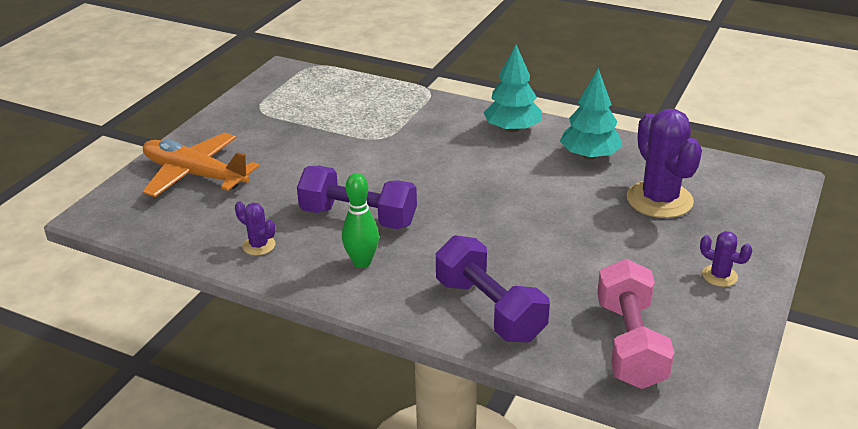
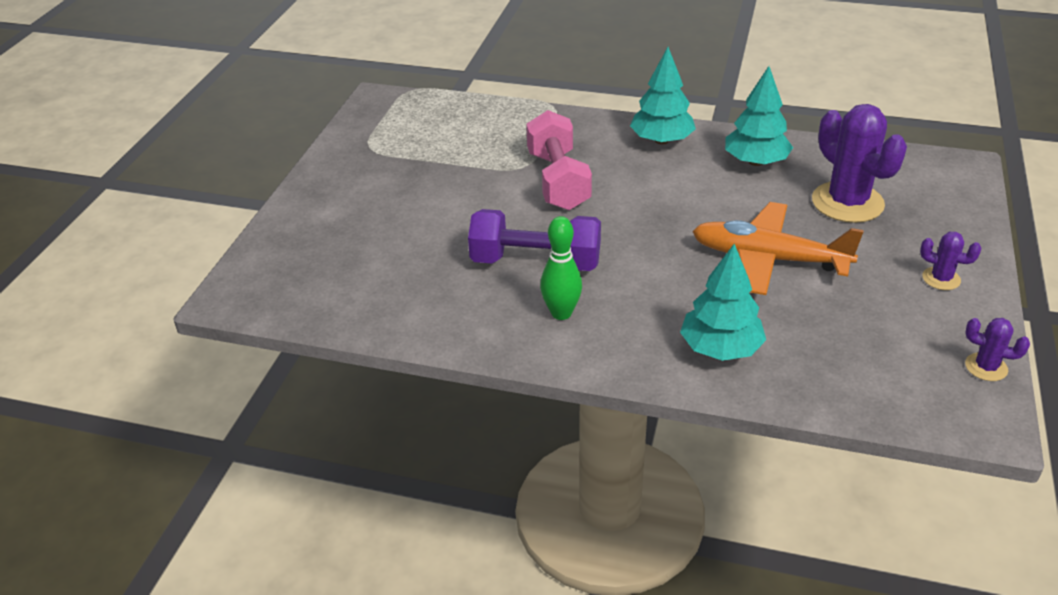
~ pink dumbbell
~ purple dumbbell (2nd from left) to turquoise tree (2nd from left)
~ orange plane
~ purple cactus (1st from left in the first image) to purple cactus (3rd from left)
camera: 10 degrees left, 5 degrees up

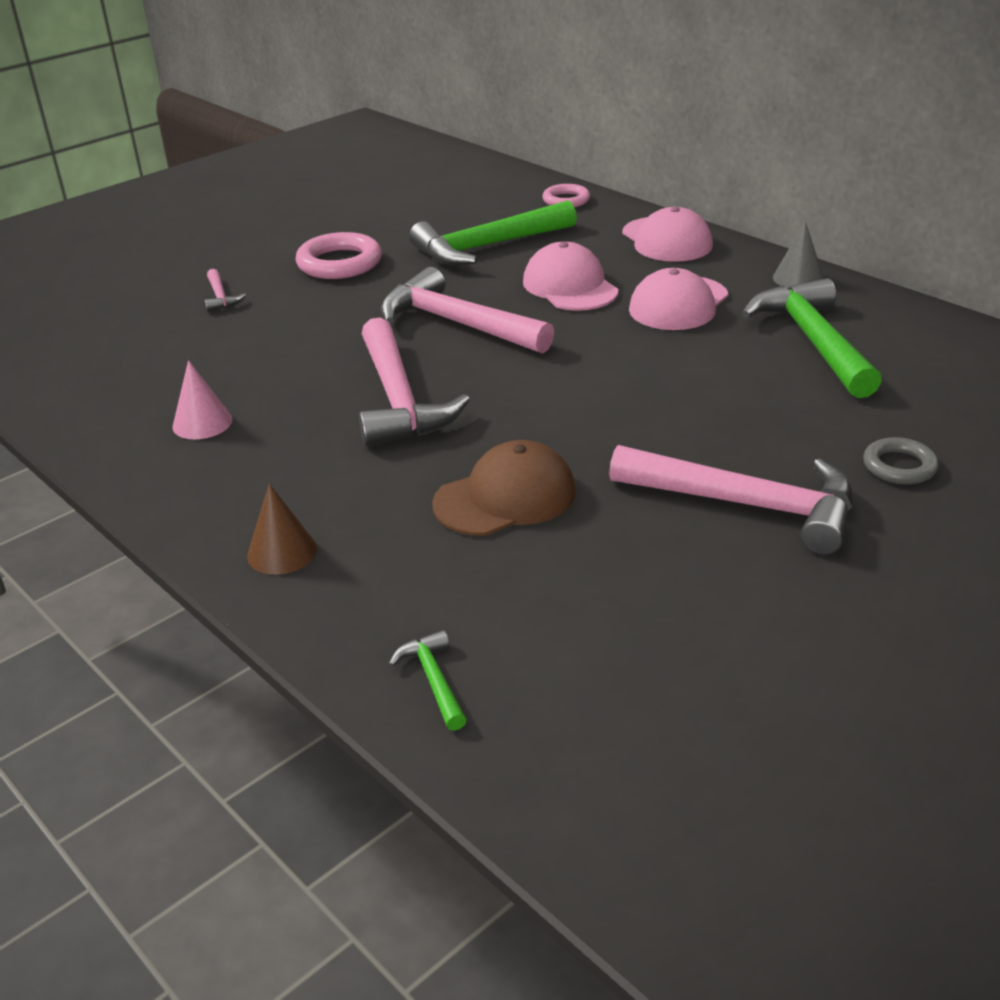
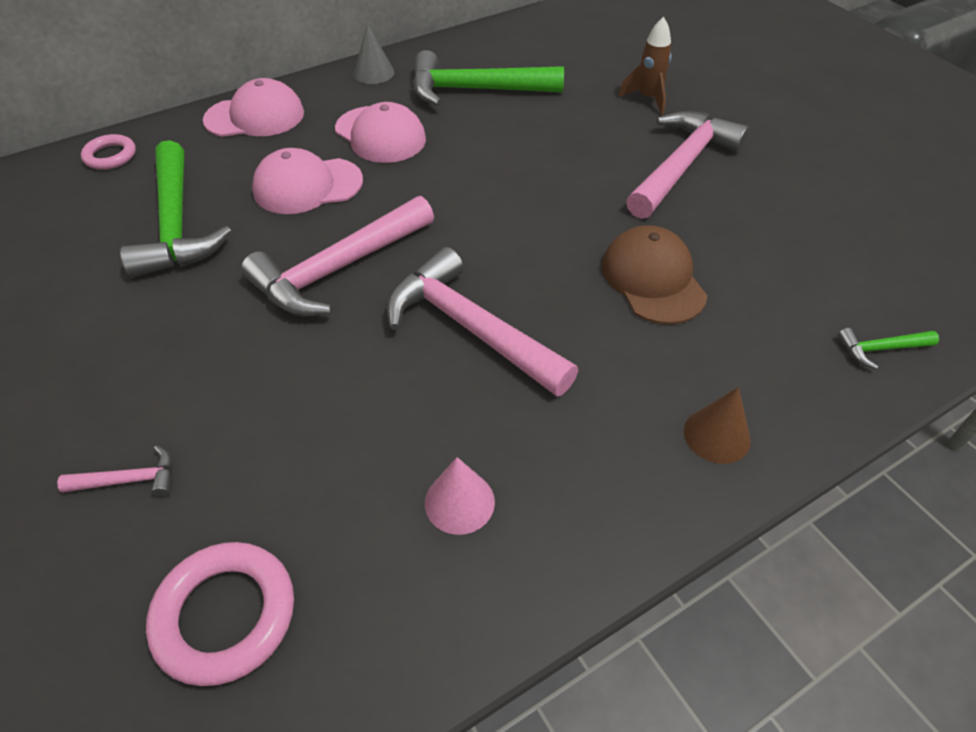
~ pink ring (1st from left in the first image) to pink ring (2nd from left)
~ pink hammer (2nd from left in the first image) 135 degrees counterclockwise
~ grey ring to brown rocket
camera: 80 degrees left, 15 degrees up

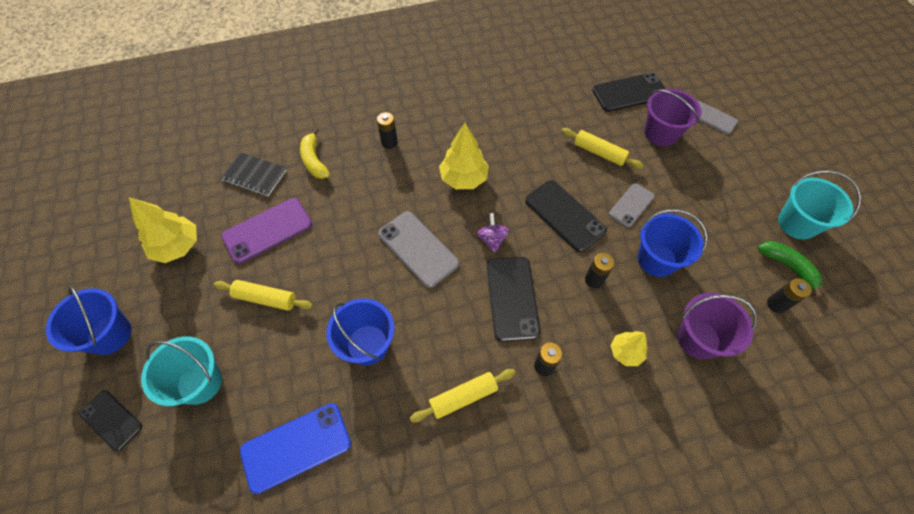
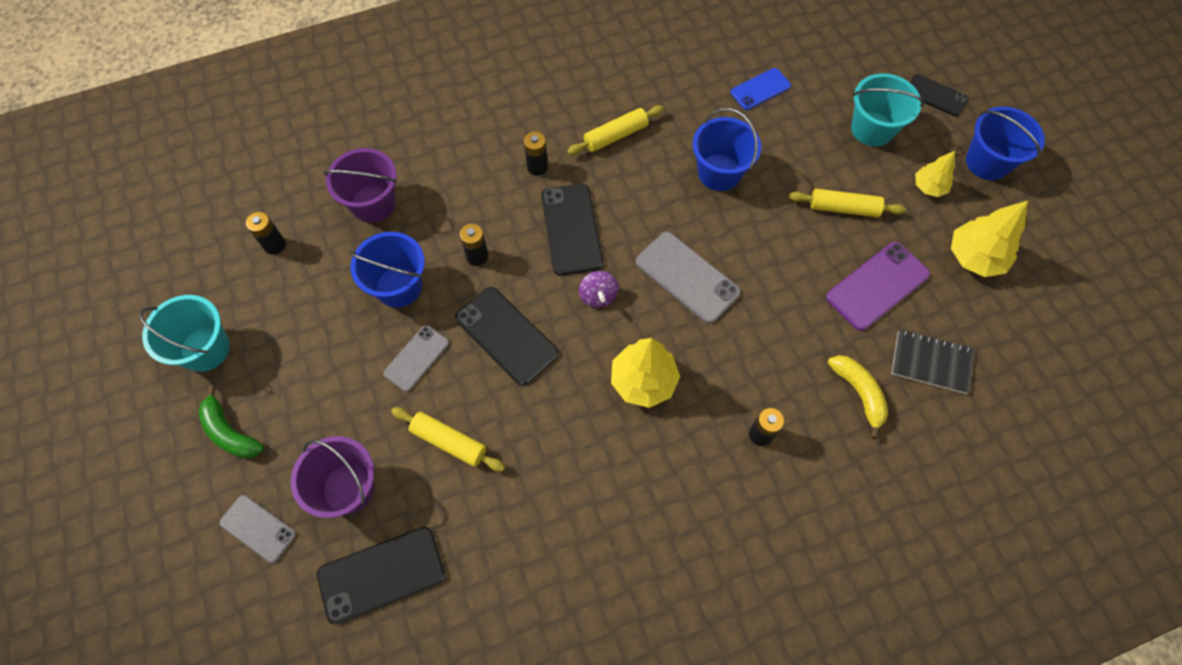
~ green banana
~ blue phone x0.63
~ yellow tree (3rd from left in the first image) to yellow tree (2nd from left)
camera: 175 degrees right, 5 degrees up

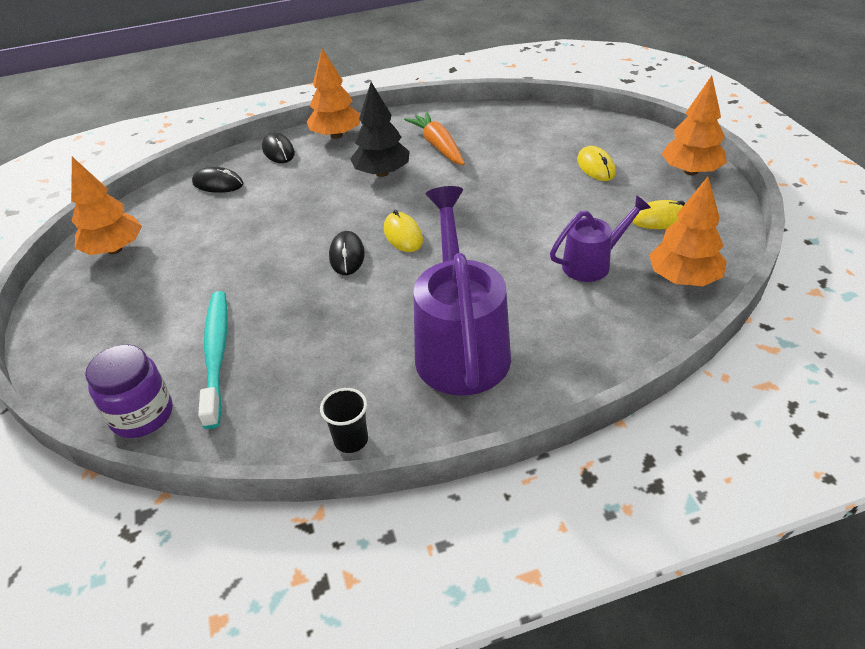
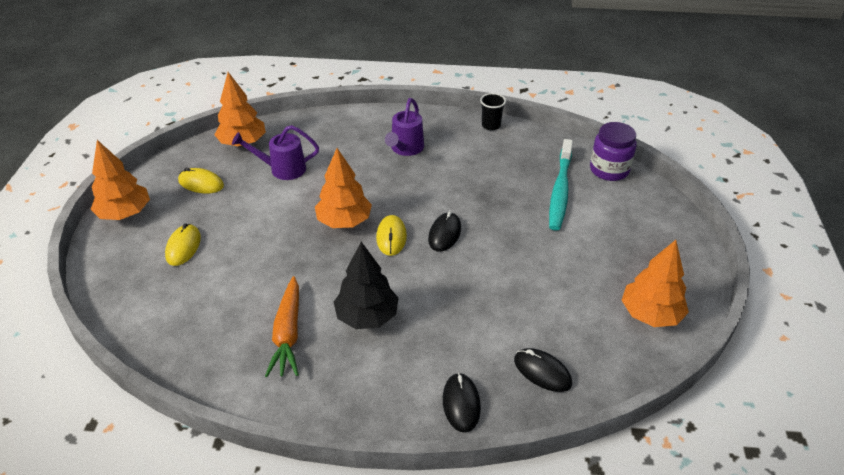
~ orange tree (2nd from left in the first image) to orange tree (3rd from left)
~ purple watering can (1st from left in the first image) x0.55
camera: 160 degrees left, 0 degrees up

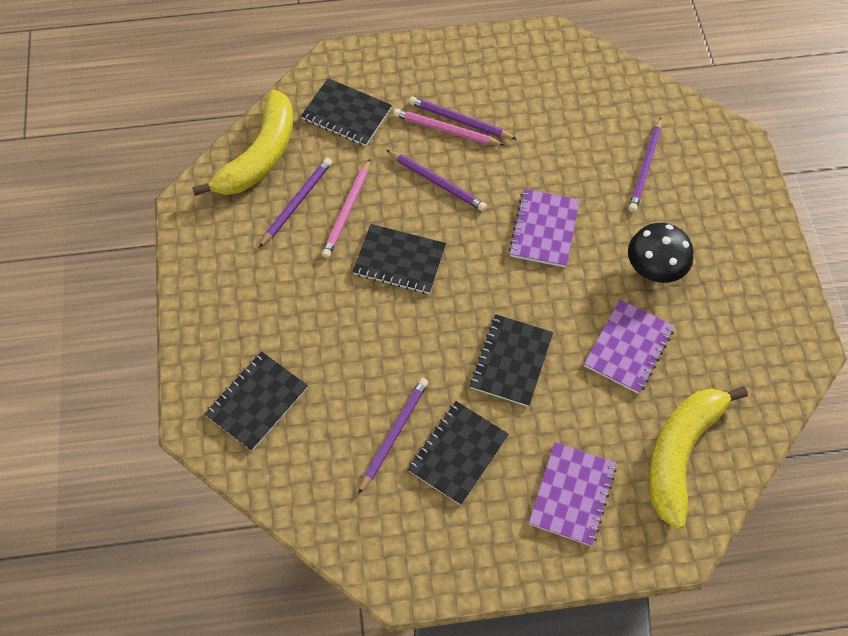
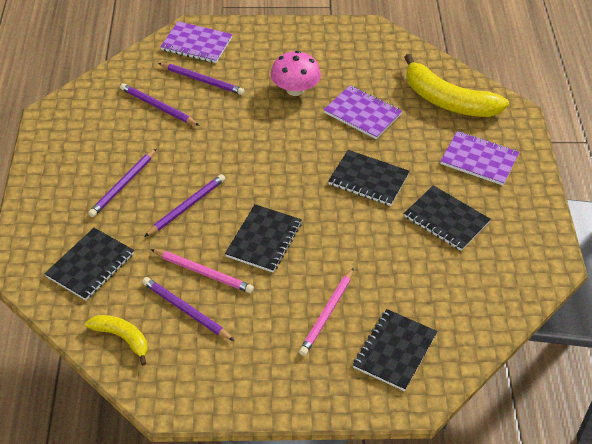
~ yellow banana (1st from left) x0.54
~ purple pencil (2nd from left)
~ purple notebook (1st from left)
~ black mushroom to pink mushroom
~ pink pencil (2nd from left)
~ black notebook (1st from left in the first image) 75 degrees clockwise
camera: 85 degrees left, 15 degrees down

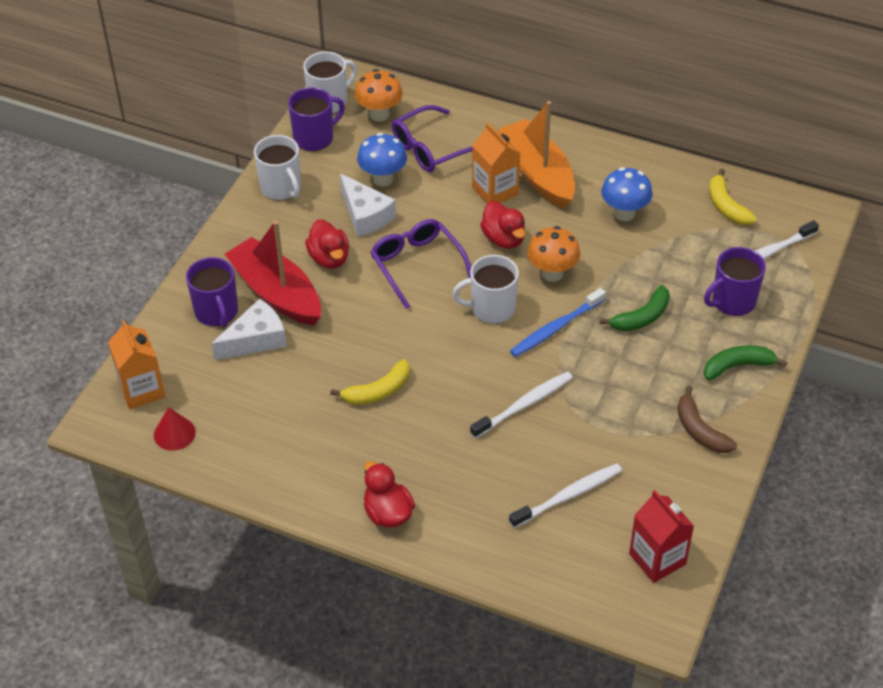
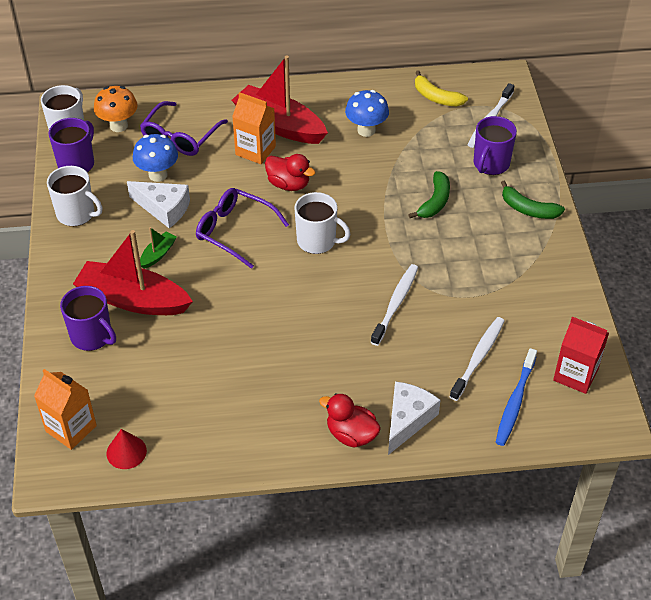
~ red duck (1st from left) to green boat
~ orange boat to red boat (2nd from left)
~ white mug (3rd from left) 120 degrees counterclockwise
~ white cheese (1st from left in the first image) to white cheese (2nd from left)
~ blue toothbrush
~ green banana (2nd from left) 105 degrees counterclockwise
- yellow banana (1st from left)
- orange mushroom (2nd from left)
- brown banana
camera: 30 degrees left, 0 degrees up

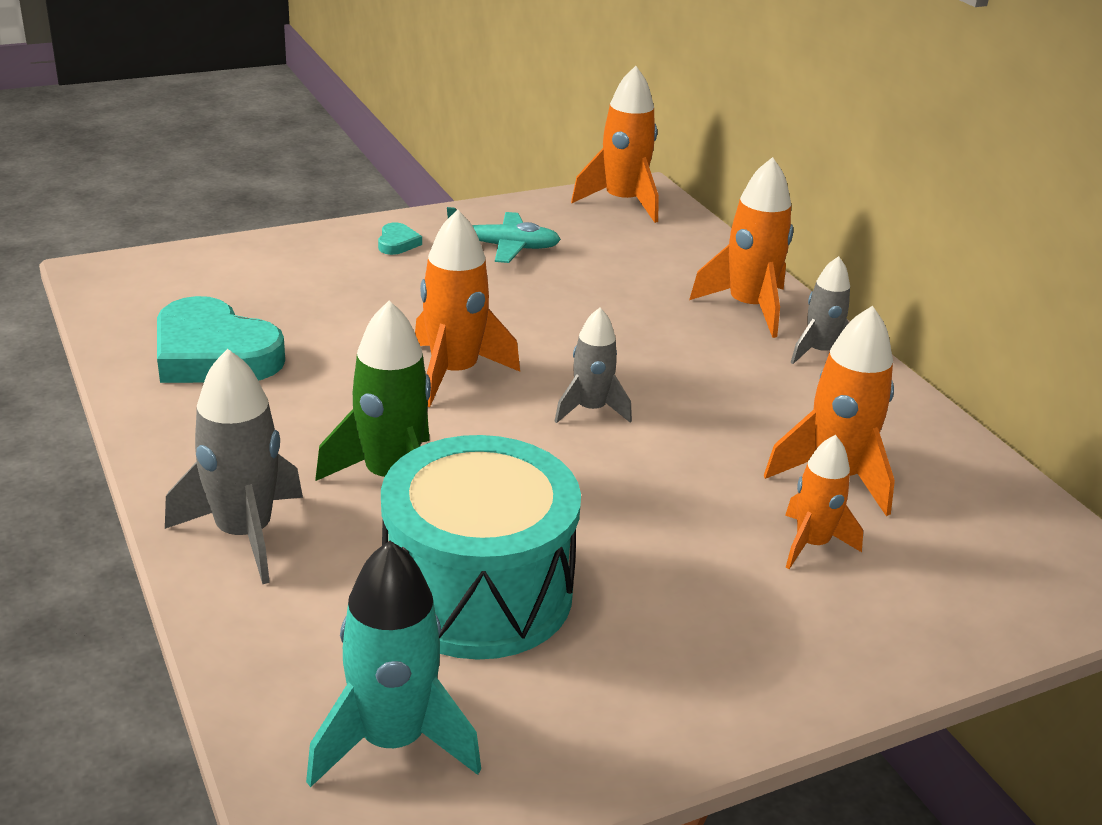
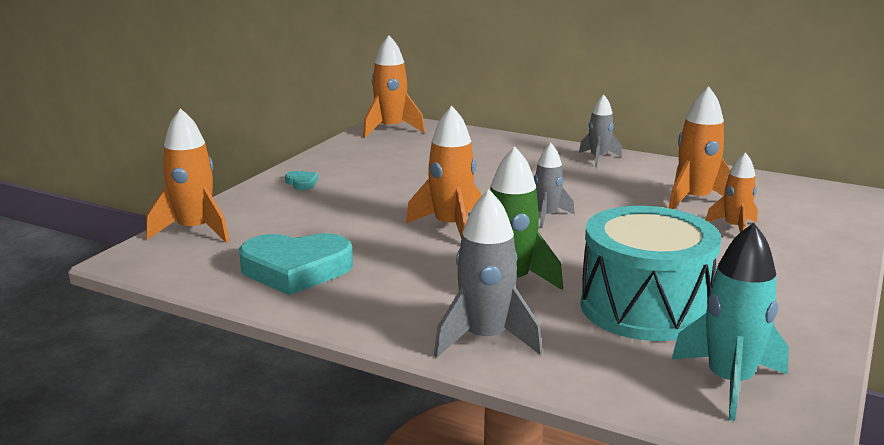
~ orange rocket (3rd from left in the first image) to orange rocket (1st from left)
- turquoise plane
camera: 35 degrees left, 10 degrees down

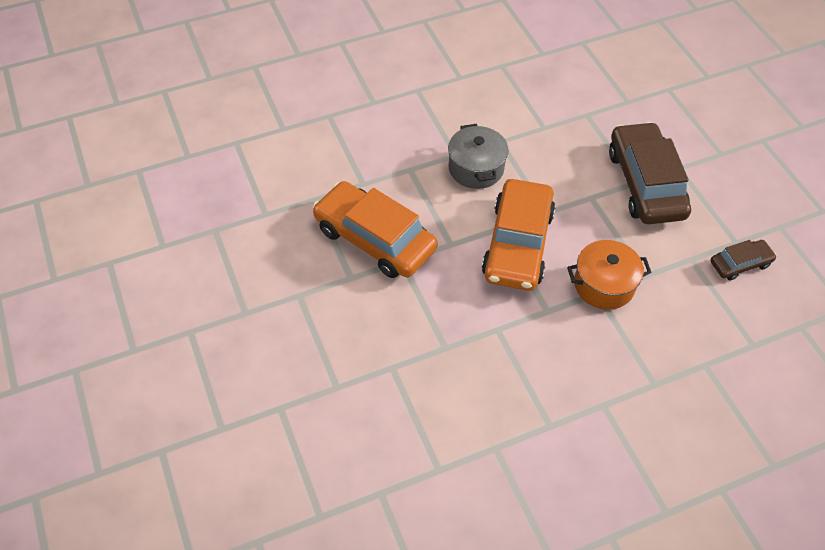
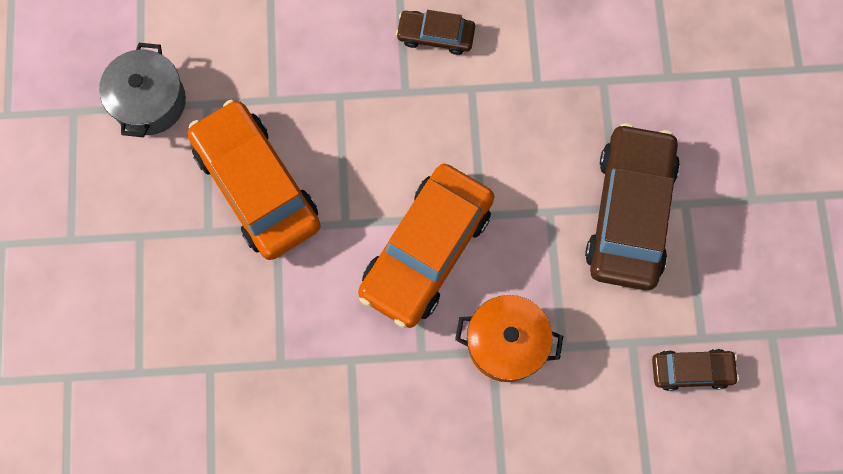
~ grey pot
+ brown car (1st from left)
camera: 20 degrees right, 20 degrees up

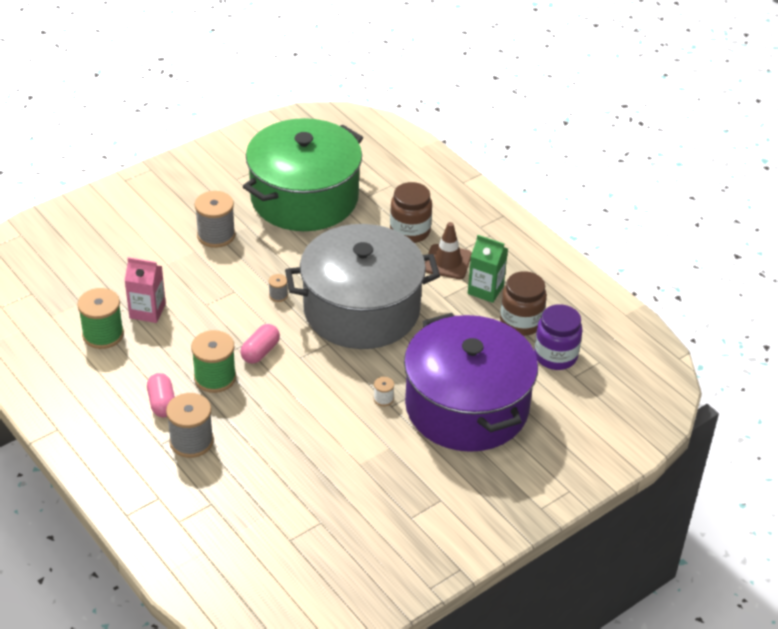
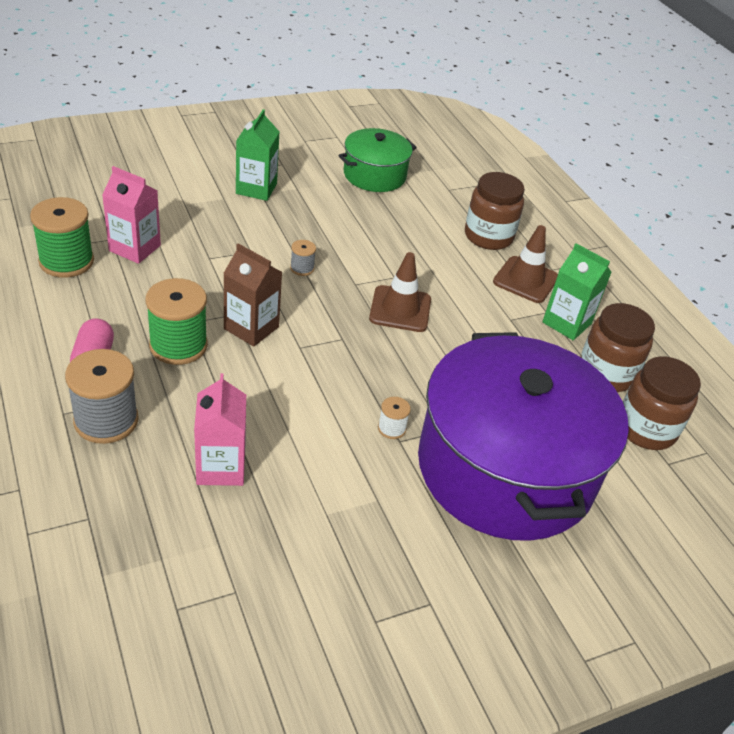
+ pink carton (2nd from left)
~ pink capsule (2nd from left) to brown carton
~ grey spool (2nd from left) to green carton (1st from left)
~ green pot x0.49
~ grey pot to brown traffic cone (1st from left)
~ purple jar to brown jar (3rd from left)
camera: 10 degrees right, 0 degrees up

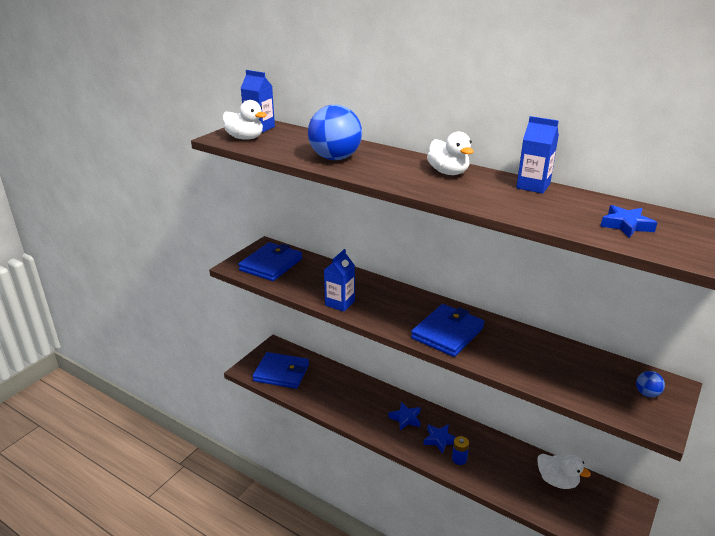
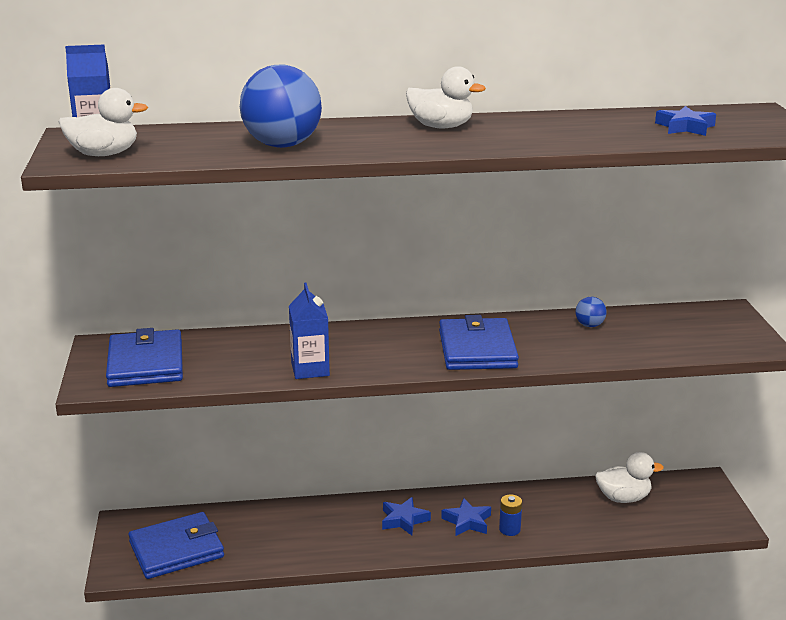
~ blue ball (2nd from left)
- blue carton (3rd from left)
camera: 40 degrees left, 5 degrees down

